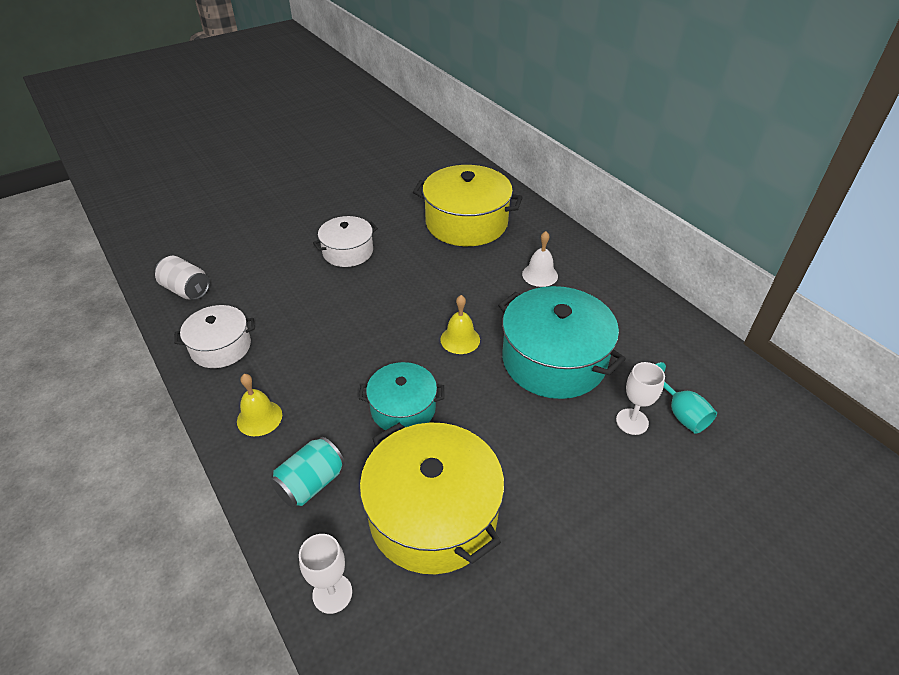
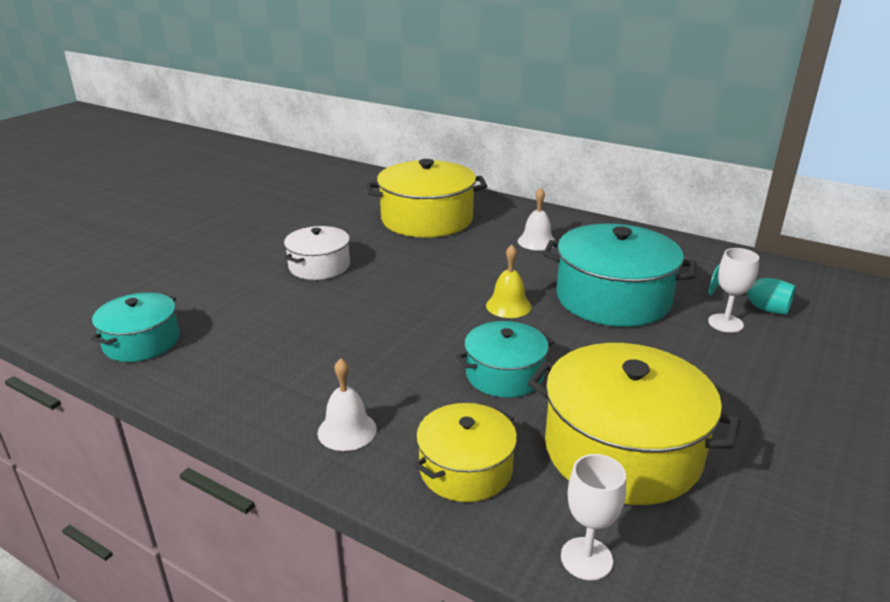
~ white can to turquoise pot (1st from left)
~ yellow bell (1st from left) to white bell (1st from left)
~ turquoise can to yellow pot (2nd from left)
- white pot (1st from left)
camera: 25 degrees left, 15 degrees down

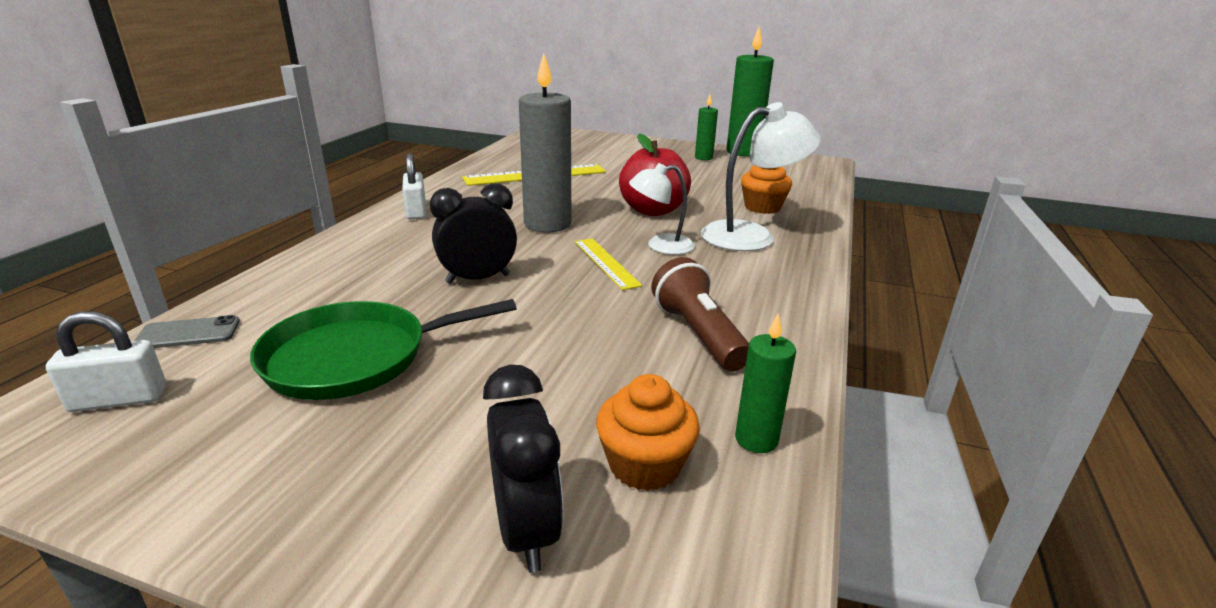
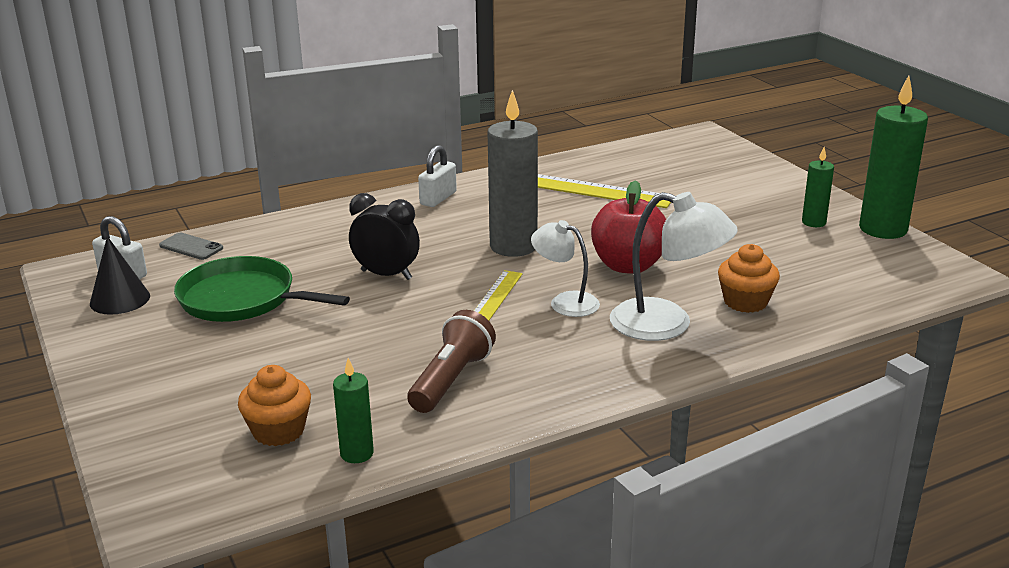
+ black cone
- black clock (2nd from left)
camera: 45 degrees right, 0 degrees up

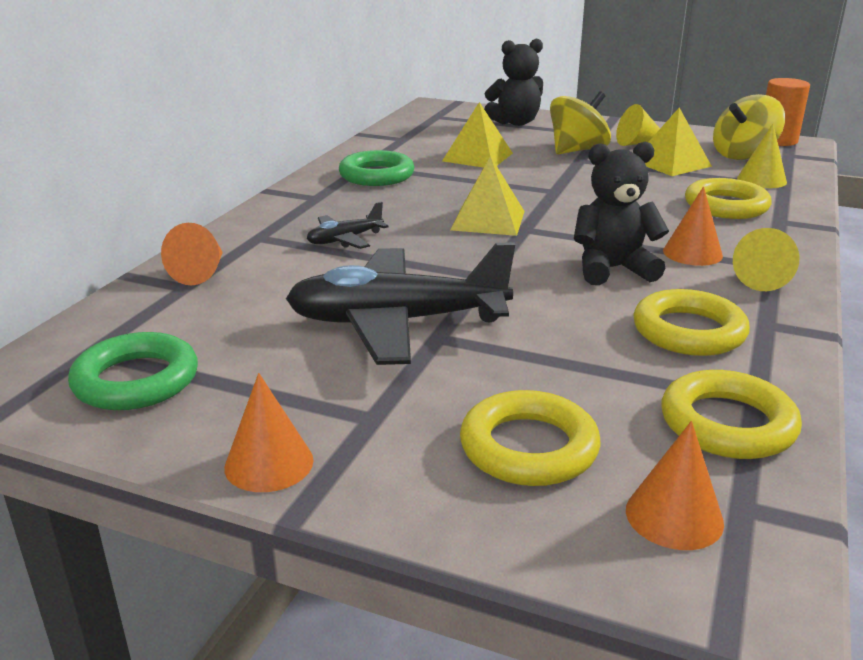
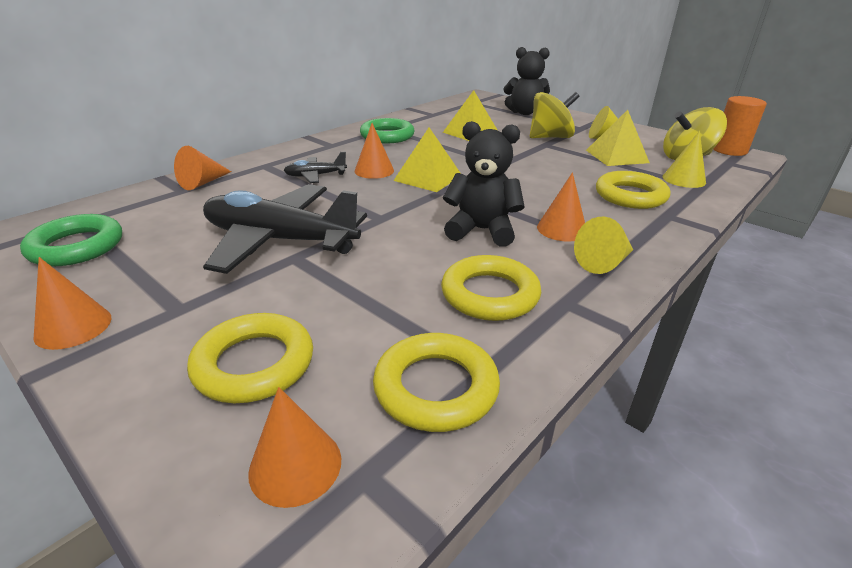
+ orange cone (4th from left)
camera: 20 degrees right, 5 degrees up

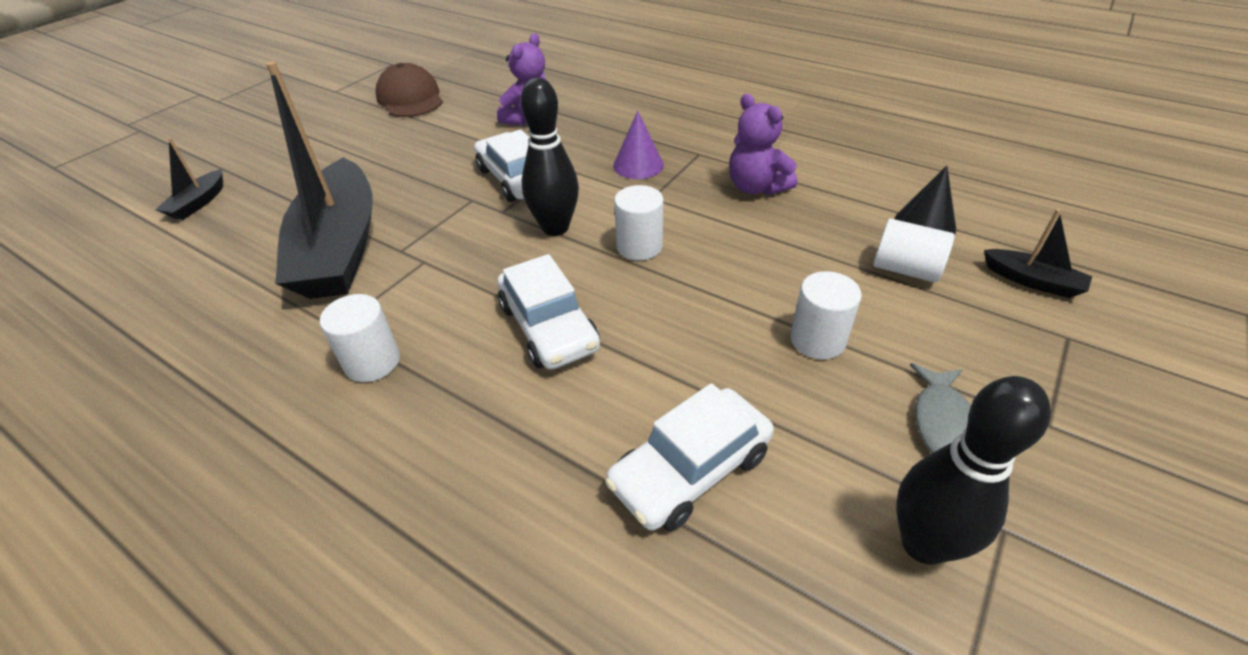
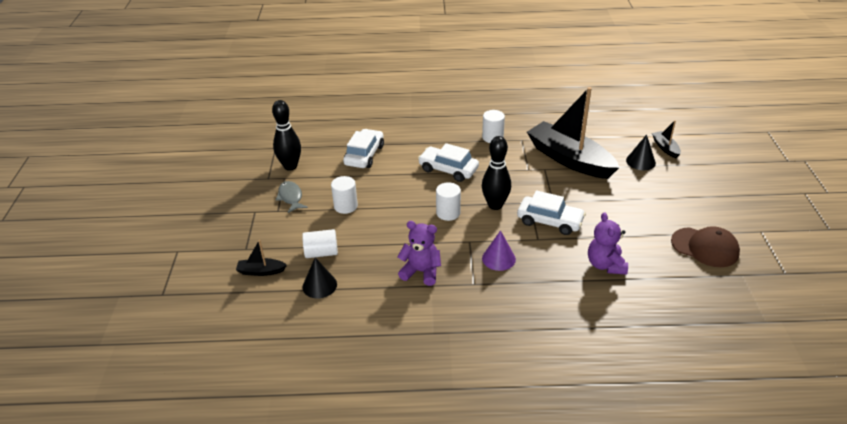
+ black cone (2nd from left)
camera: 145 degrees right, 5 degrees down

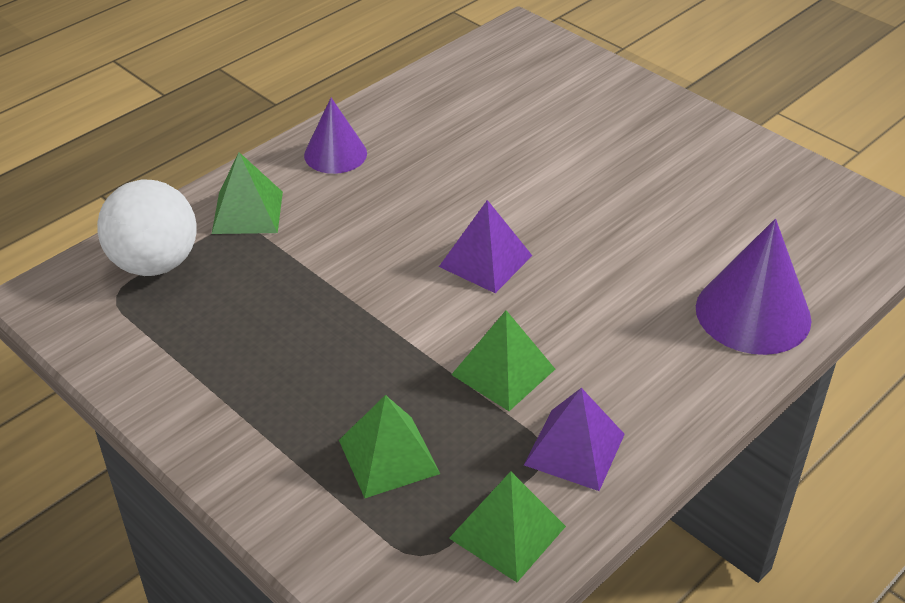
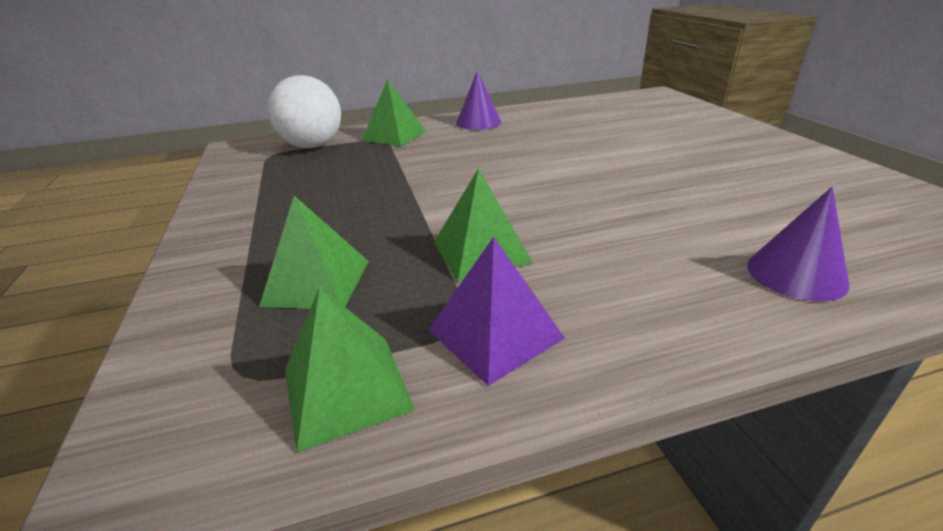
~ purple cone (2nd from left) x0.64
- purple pyramid (1st from left)
camera: 30 degrees right, 10 degrees down

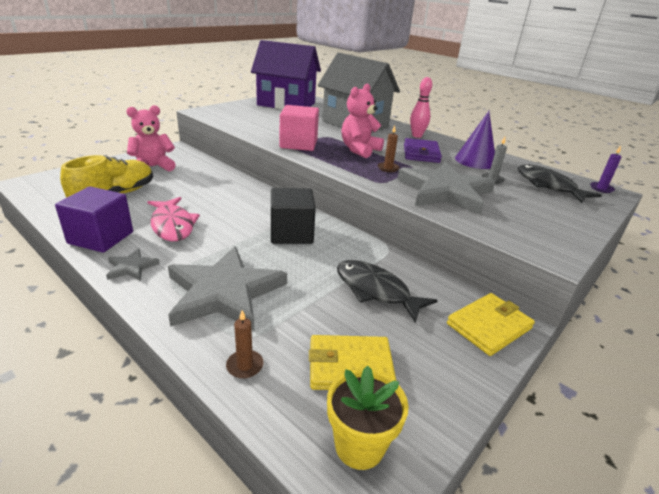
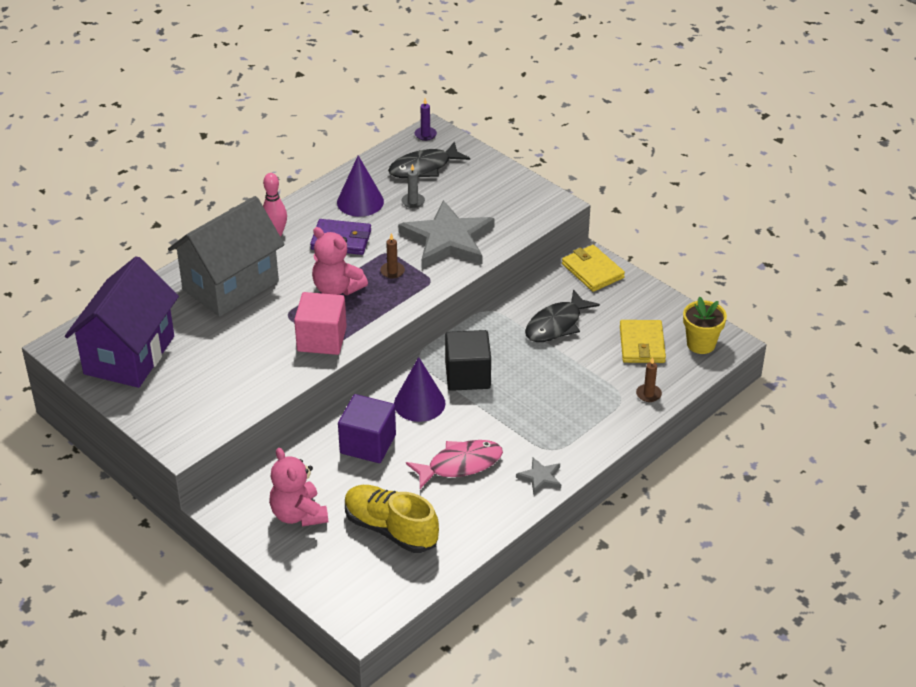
~ purple cube
+ purple cone (2nd from left)
- grey star (2nd from left)
camera: 85 degrees left, 10 degrees up

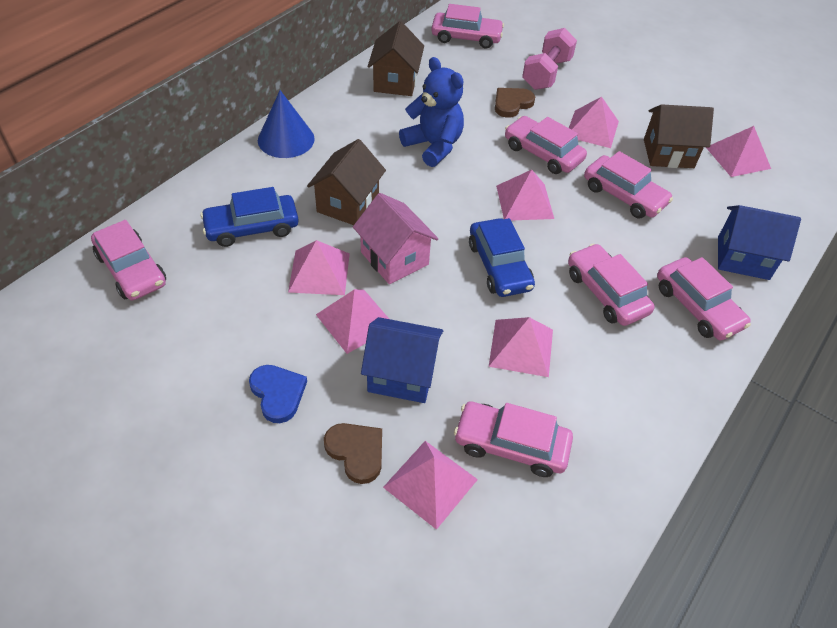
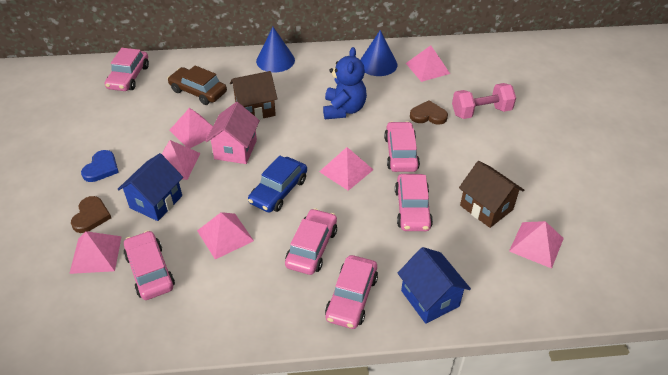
~ blue house (1st from left) 60 degrees clockwise
~ blue car (1st from left) to brown car
~ brown house (2nd from left) to blue cone (2nd from left)
~ pink pyramid (6th from left)
- pink car (2nd from left)
camera: 50 degrees right, 5 degrees down

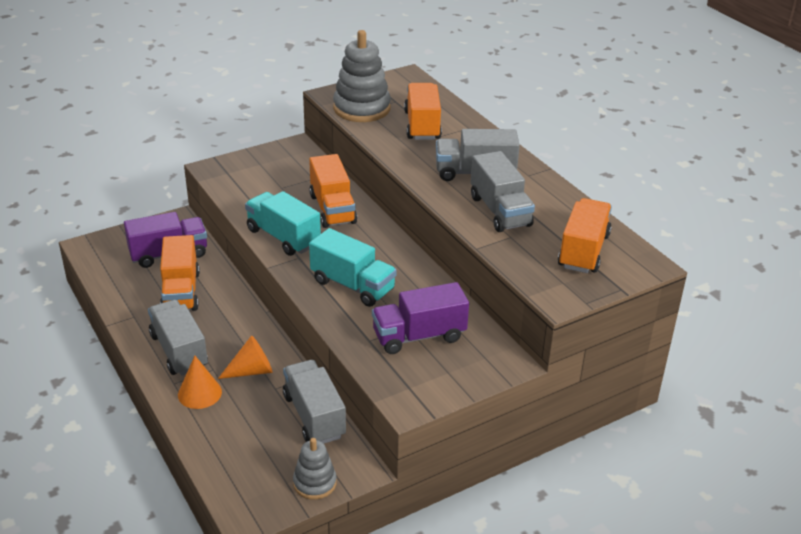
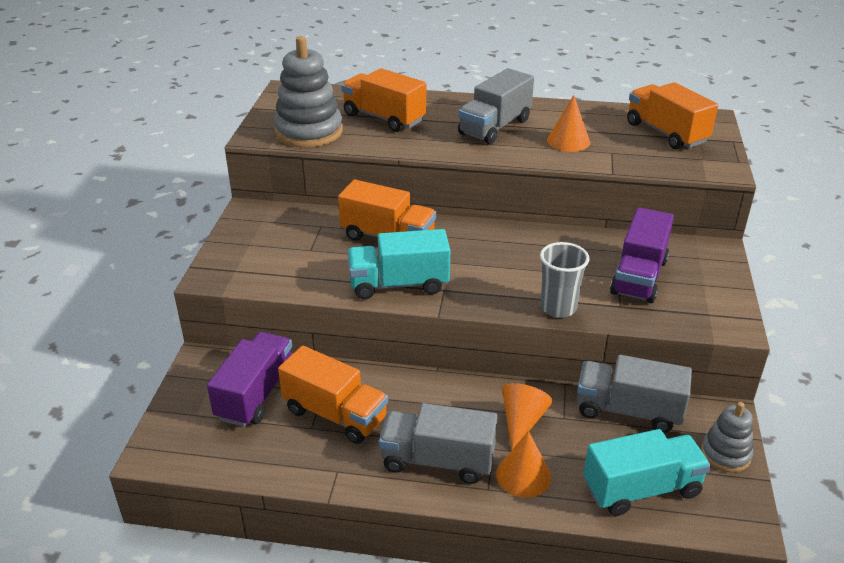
+ grey cup
~ grey truck (4th from left) to orange cone (3rd from left)
~ turquoise truck (2nd from left)
camera: 50 degrees left, 0 degrees up

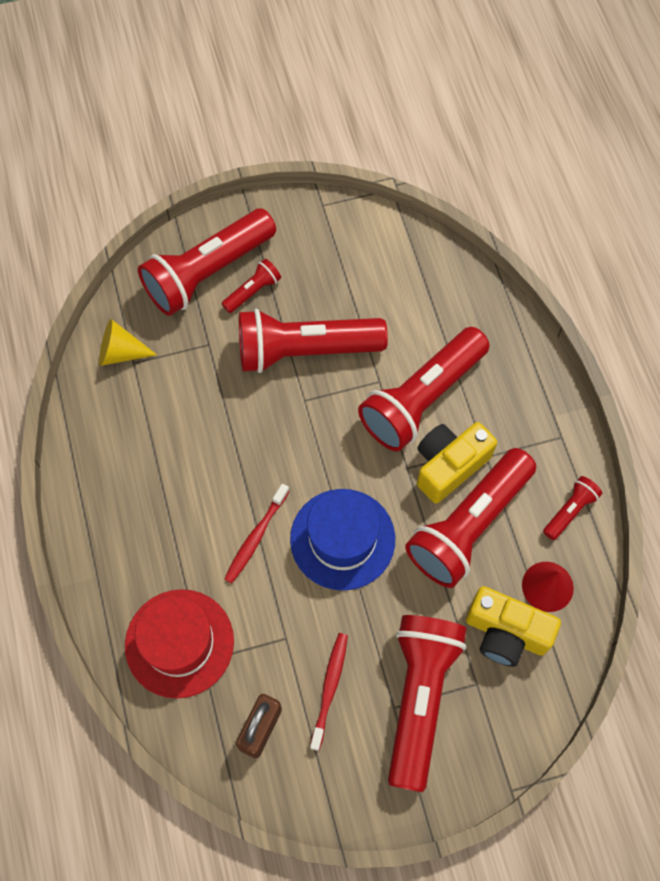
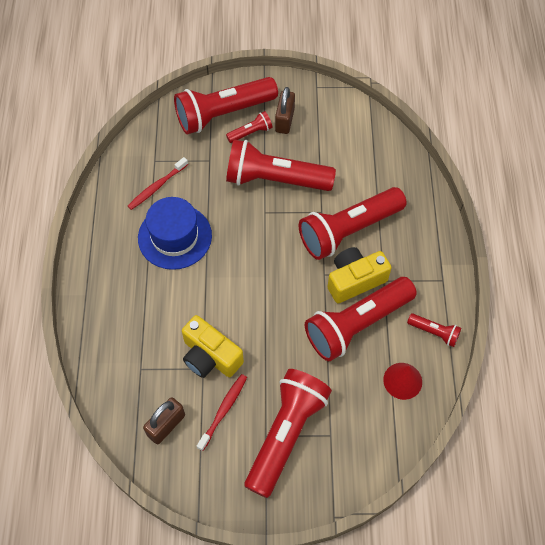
~ red toothbrush (1st from left)
~ blue hat
~ yellow camera (2nd from left in the first image) to yellow camera (1st from left)
+ brown padlock (2nd from left)
~ red flashlight (7th from left) 60 degrees clockwise
- yellow cone
- red hat
camera: 15 degrees right, 5 degrees down

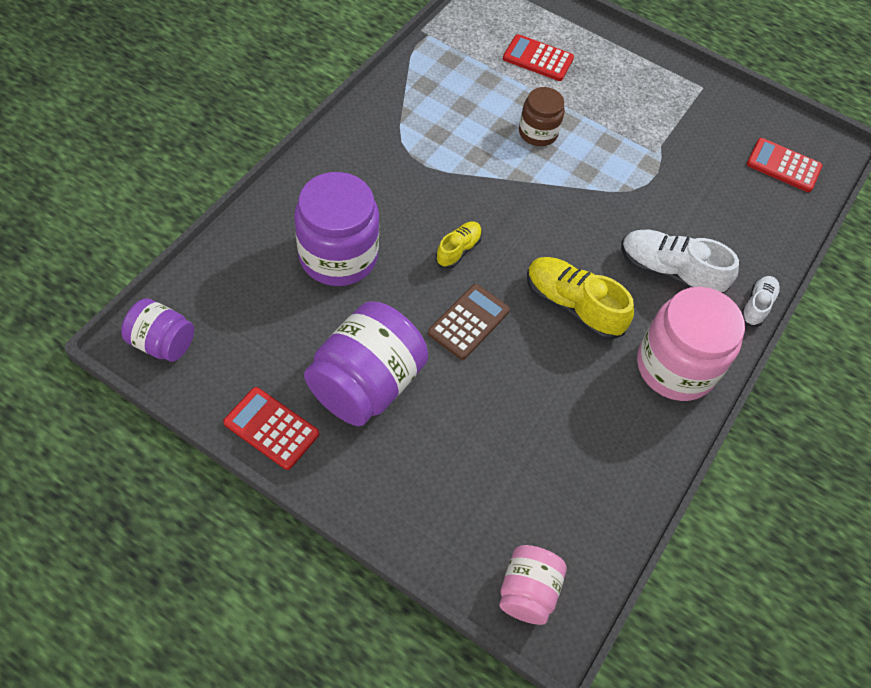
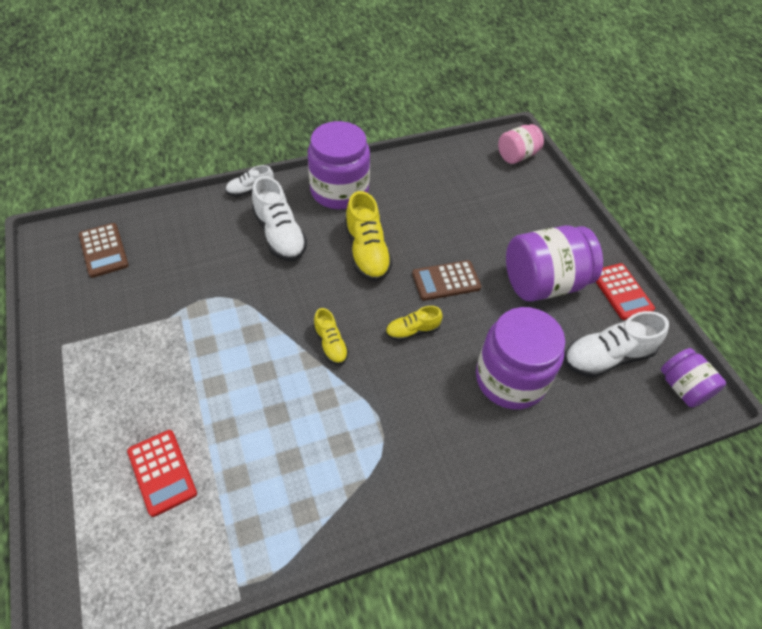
~ red calculator (3rd from left) to brown calculator (1st from left)
~ pink jar (2nd from left) to purple jar (1st from left)
+ yellow shoe (1st from left)
+ white shoe (3rd from left)
- brown jar
camera: 140 degrees left, 5 degrees down

